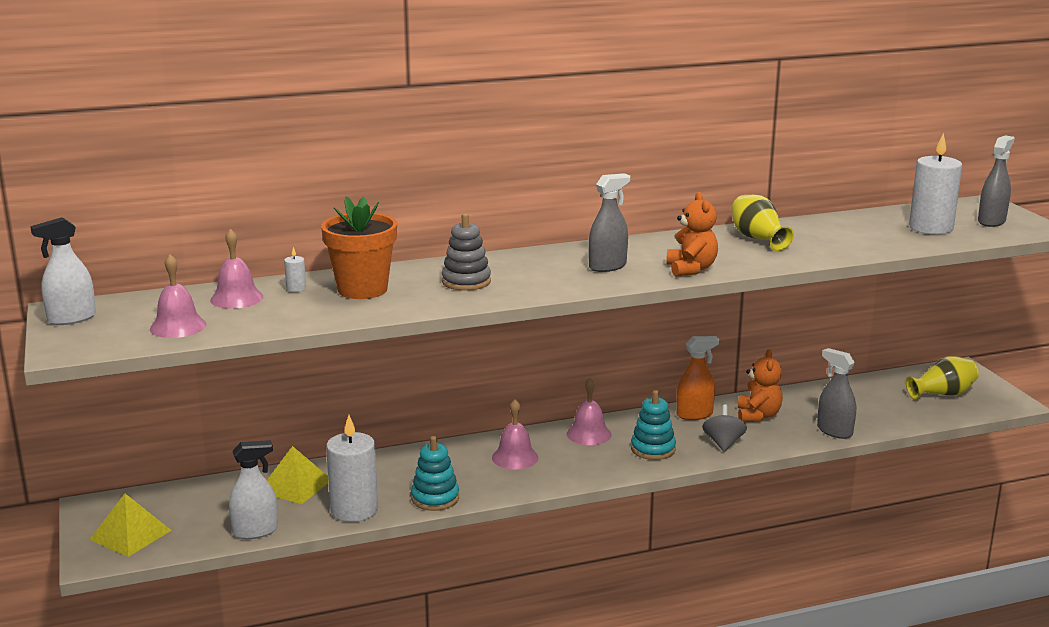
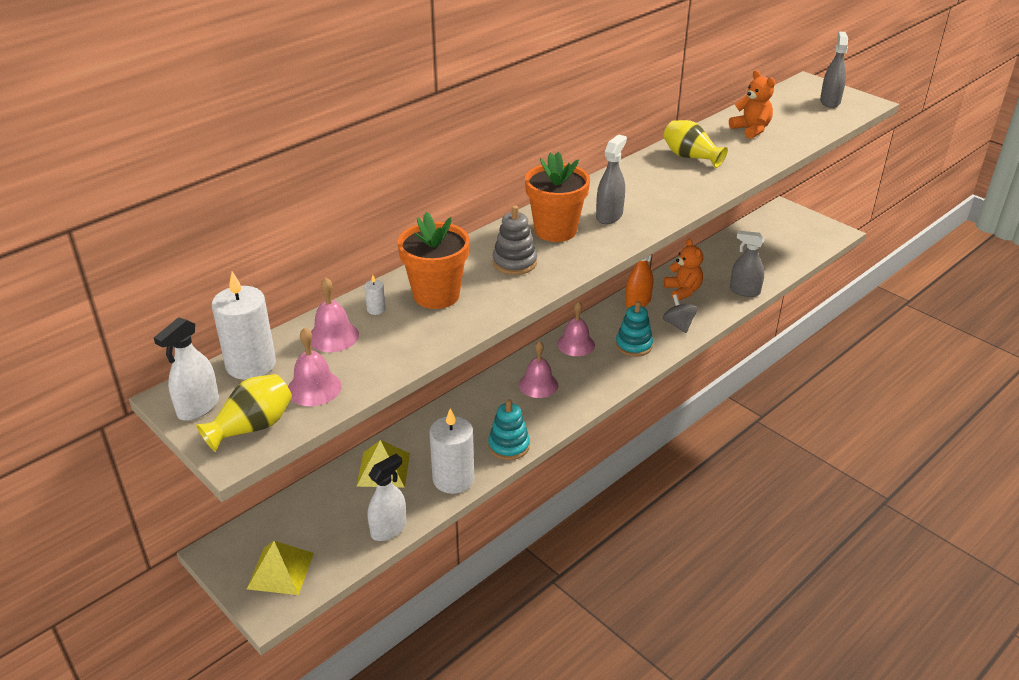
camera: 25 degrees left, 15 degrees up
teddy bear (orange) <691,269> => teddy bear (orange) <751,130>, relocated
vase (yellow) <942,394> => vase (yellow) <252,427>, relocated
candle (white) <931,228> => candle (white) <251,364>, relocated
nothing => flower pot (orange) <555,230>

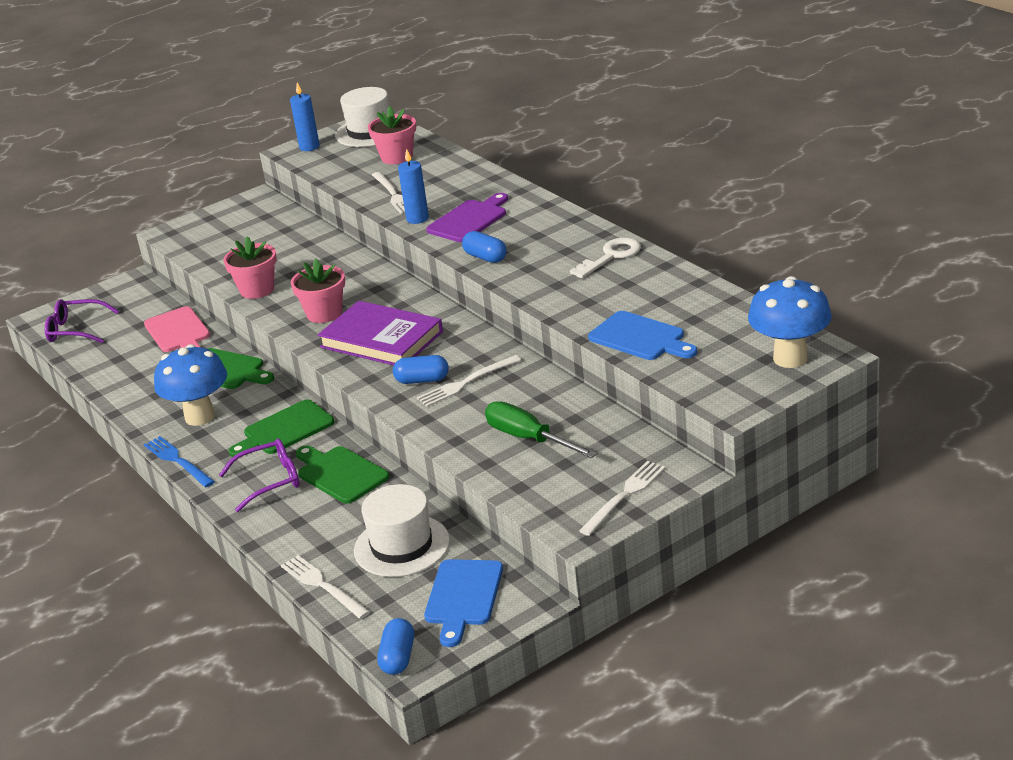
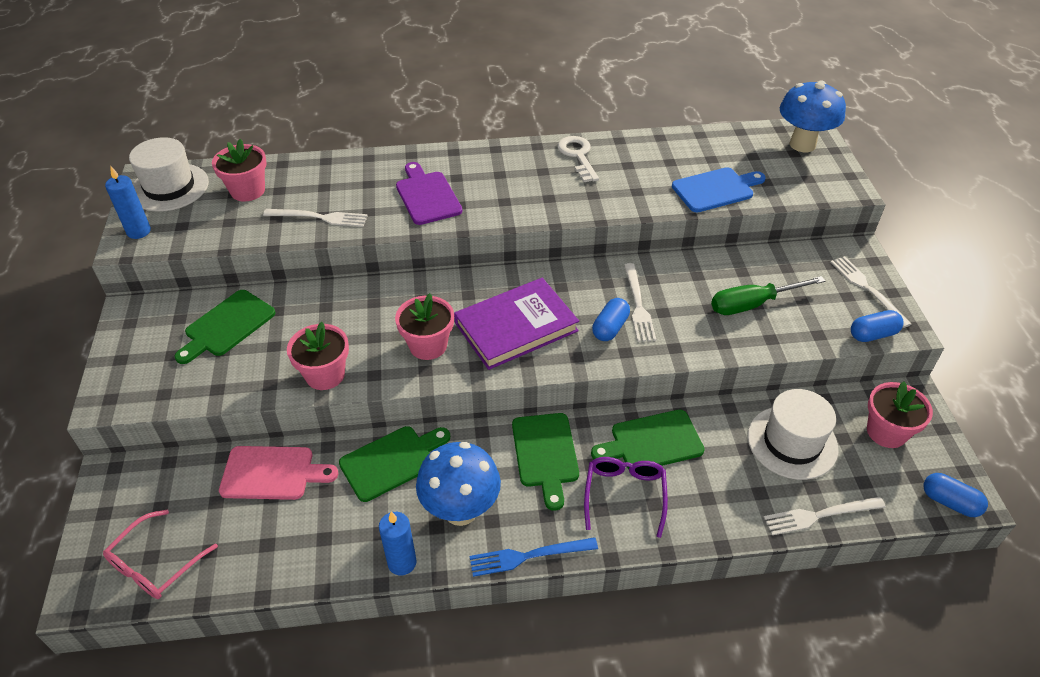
camera: 65 degrees left, 15 degrees up
glasses (purple) <76,330> => glasses (pink) <155,564>
candle (blue) <417,219> => candle (blue) <402,562>, relocated
cutting board (blue) <463,597> => flower pot (pink) <886,432>
capsule (blue) <485,257> => capsule (blue) <873,334>, relocated
nothing => cutting board (green) <227,326>

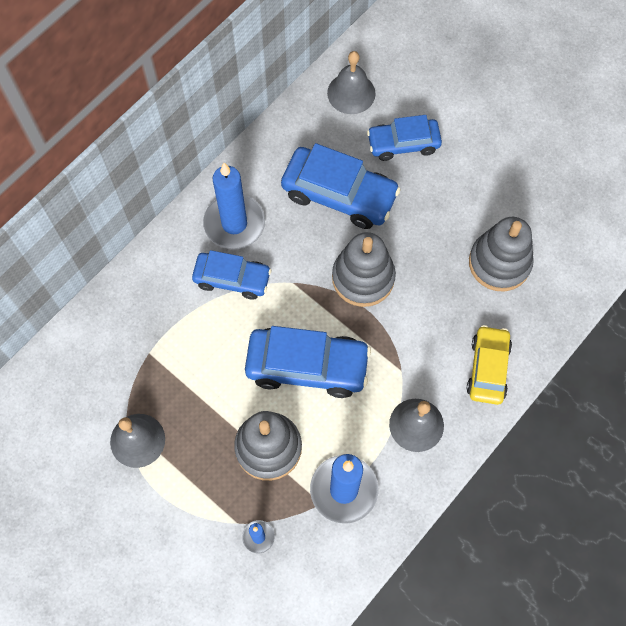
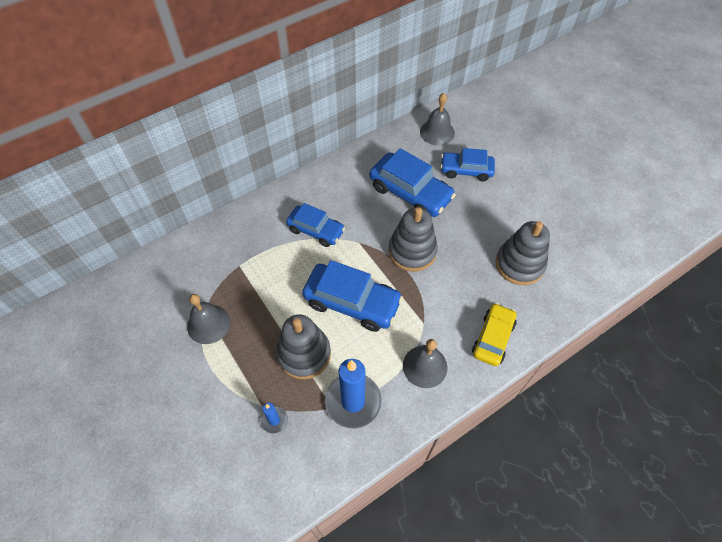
camera: 15 degrees right, 10 degrees down
candle (blue) <234,224> => nothing

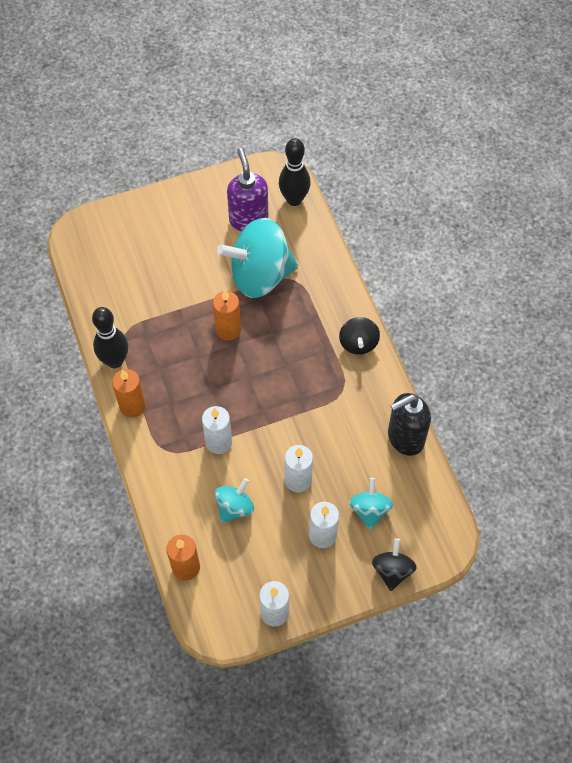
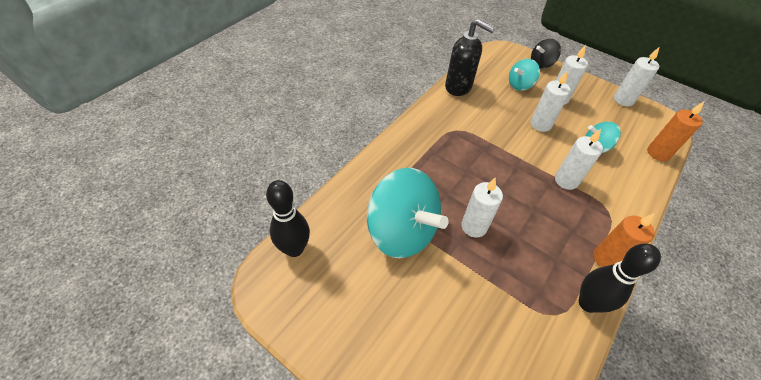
camera: 125 degrees left, 10 degrees down
candle (orange) <228,330> => candle (white) <474,226>
soap dispenser (purple) <248,219> => nothing
spinning top (black) <358,343> => nothing

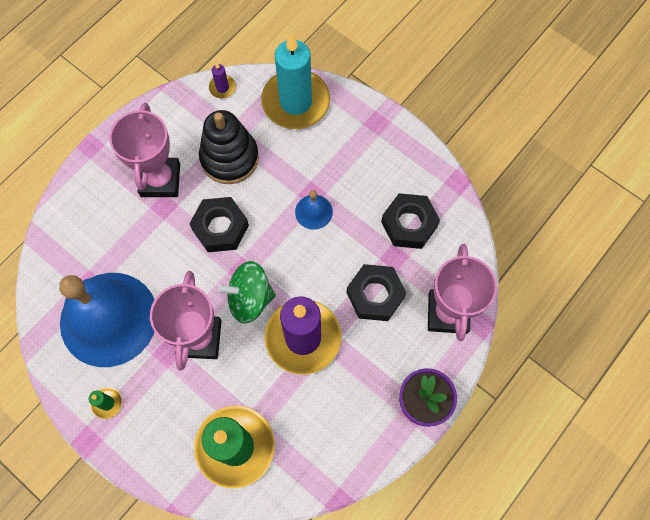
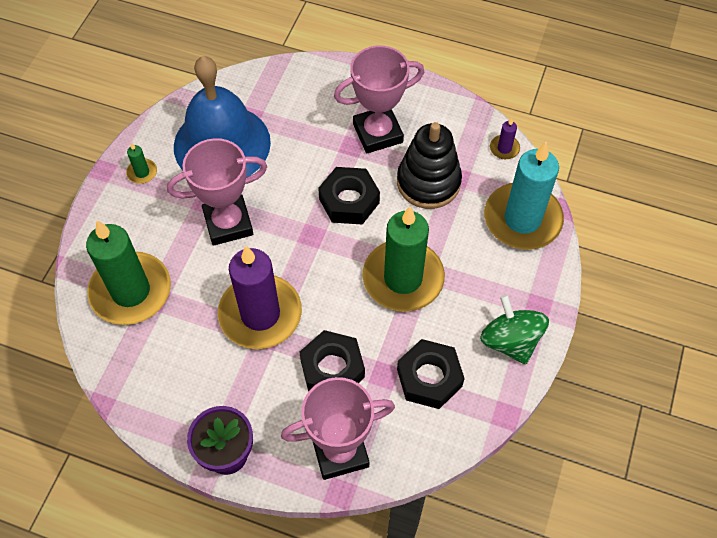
camera: 70 degrees right, 10 degrees down
spinning top (green) <250,298> => spinning top (green) <510,341>, relocated
bell (blue) <313,211> => candle (green) <403,278>

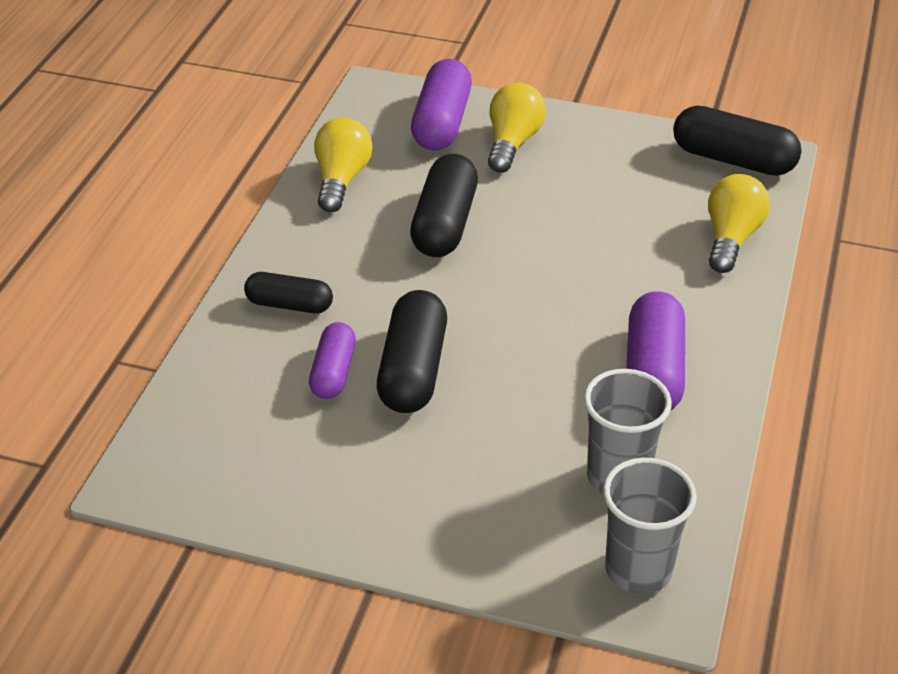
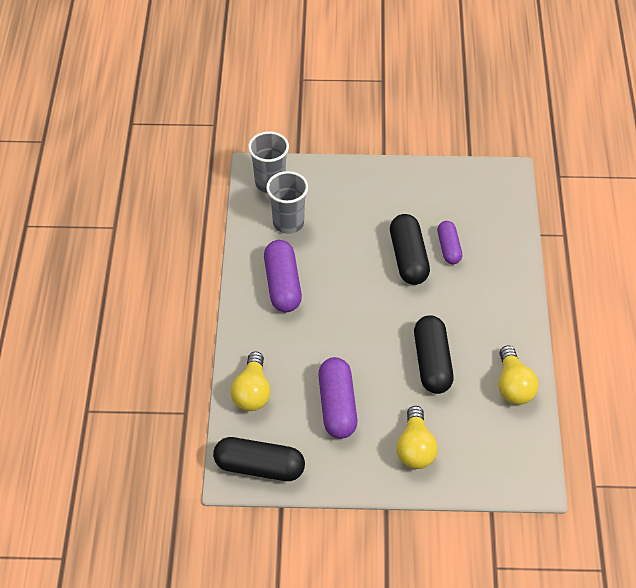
camera: 165 degrees right, 10 degrees up
capsule (black) <289,305> => nothing
capsule (purple) <442,123> => capsule (purple) <337,406>, relocated

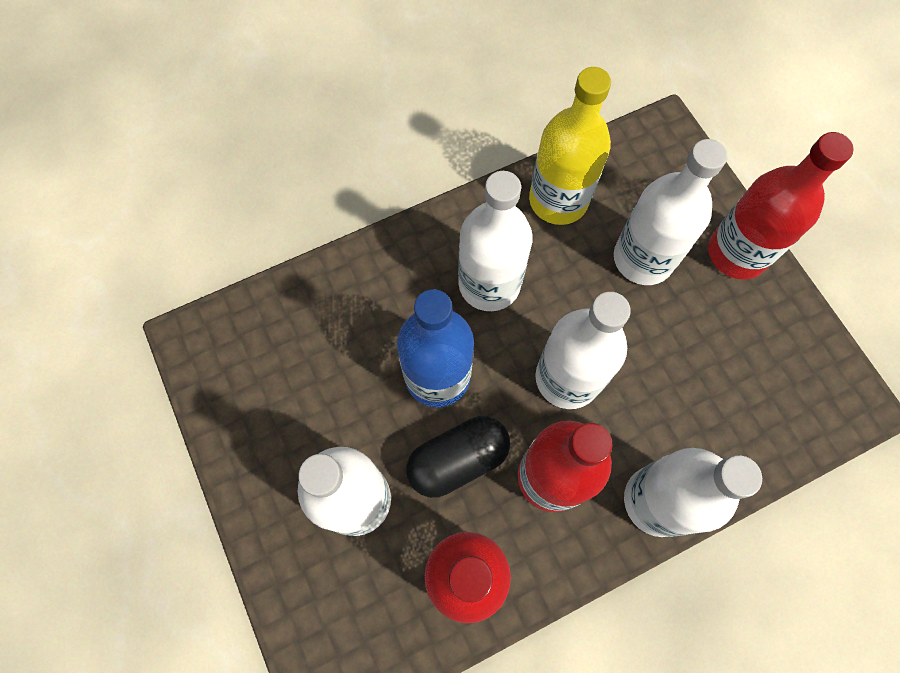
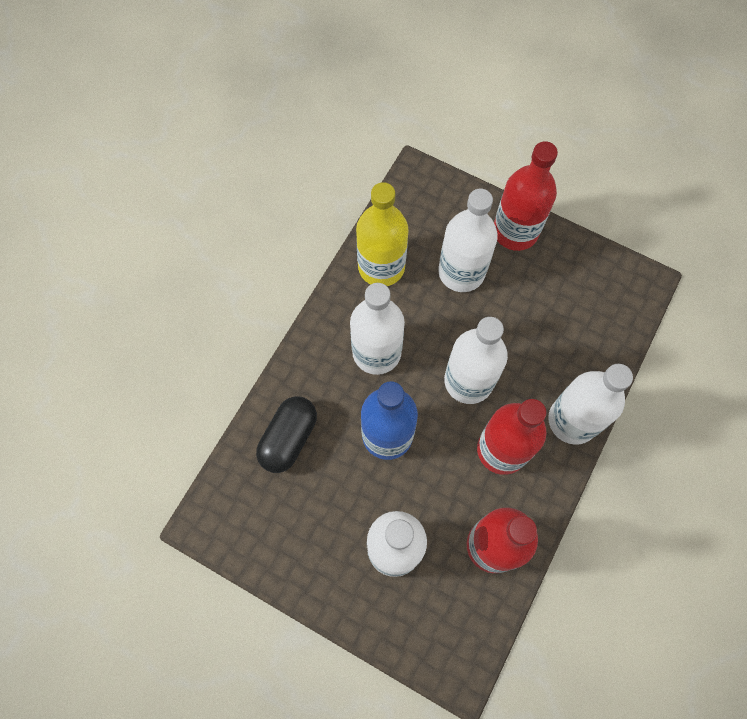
camera: 35 degrees left, 0 degrees up
capsule (black) <458,460> => capsule (black) <289,438>, relocated

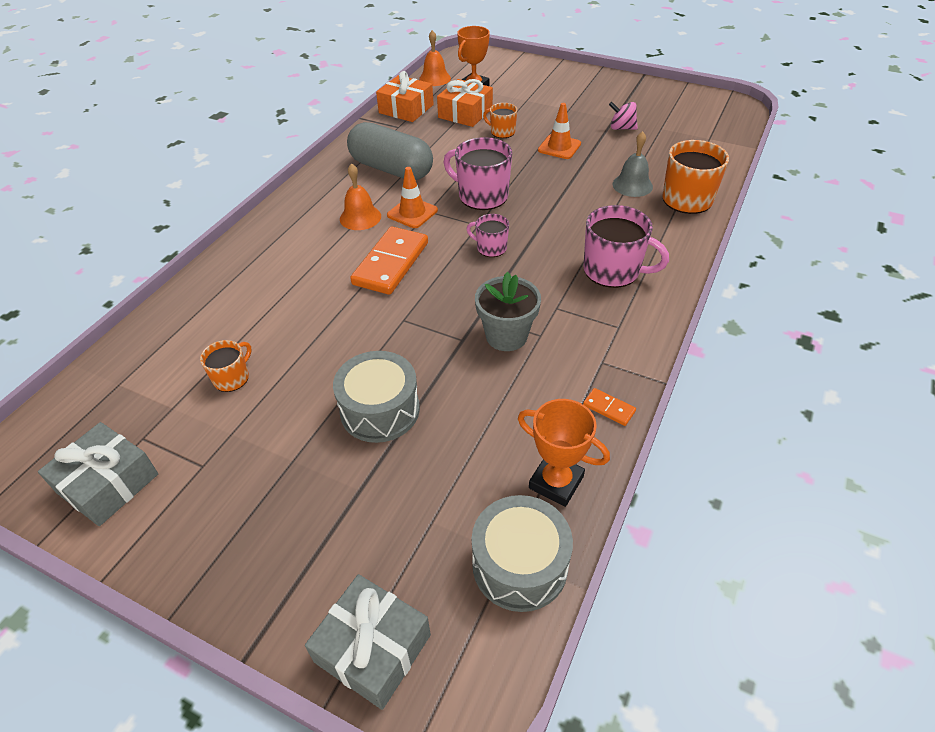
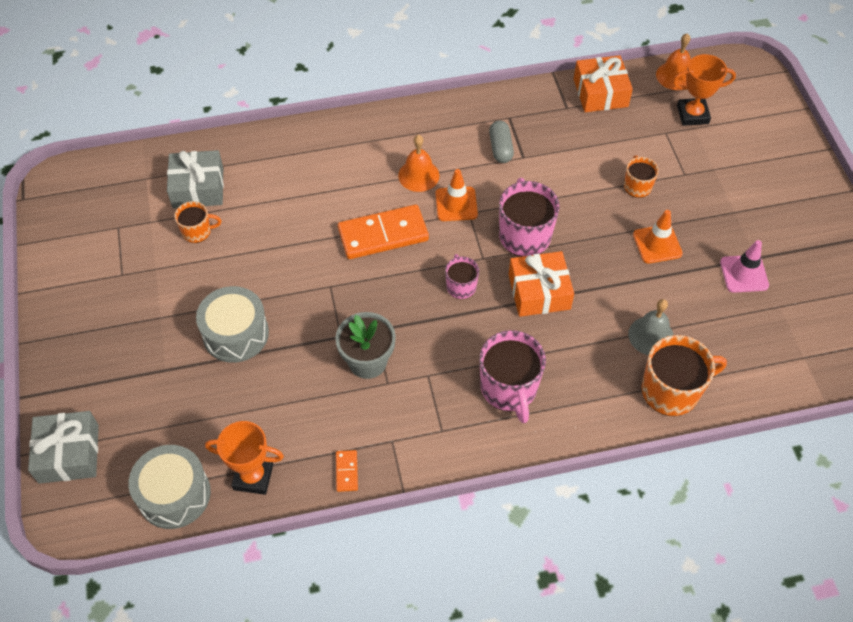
camera: 50 degrees right, 10 degrees up
gift (grey) <108,483> => gift (grey) <198,188>, relocated
capsule (grey) <391,169> => capsule (grey) <500,148>, x0.49
gift (orange) <465,113> => gift (orange) <539,291>, relocated
trophy (orange) <556,482> => trophy (orange) <253,477>, 75 degrees counterclockwise
spinning top (pink) <621,128> => traffic cone (pink) <744,274>

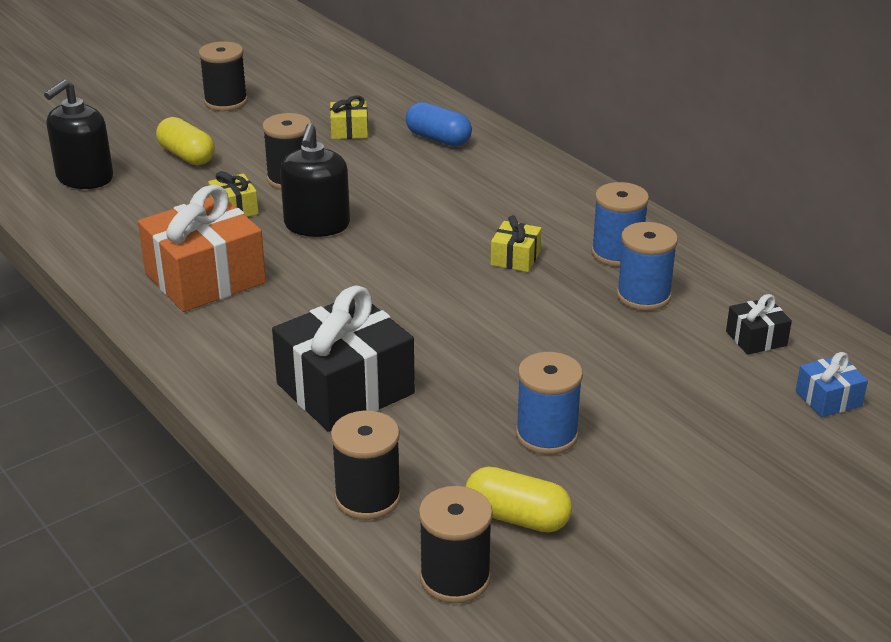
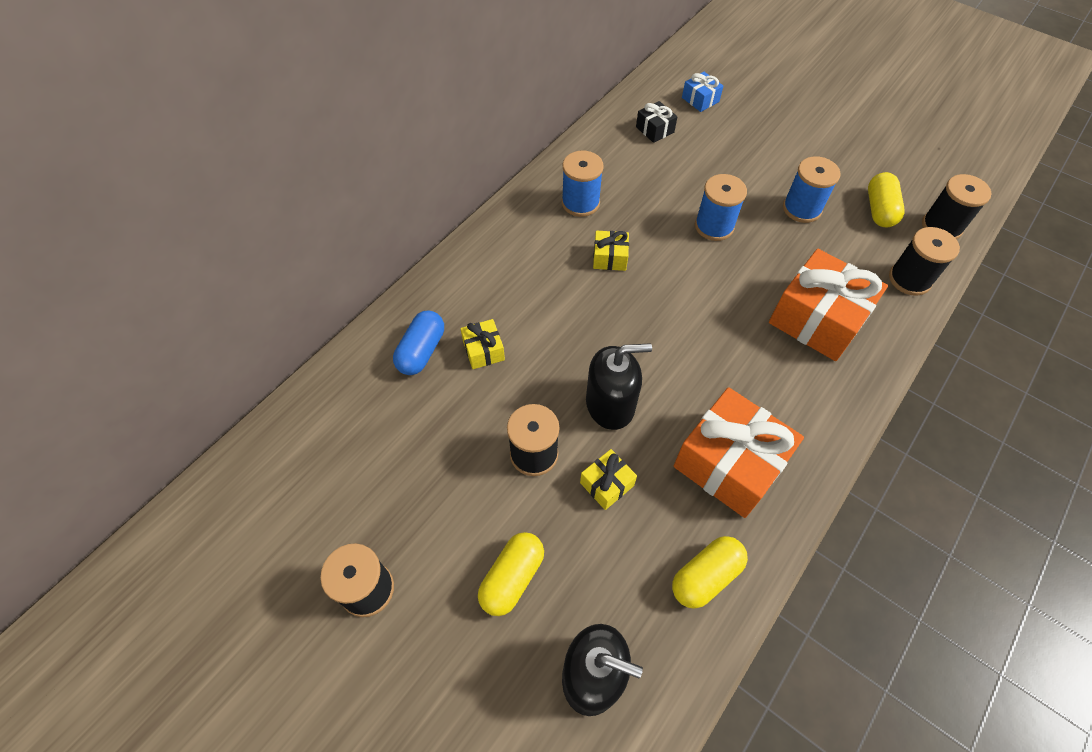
camera: 105 degrees left, 25 degrees up
gift (black) <345,389> => gift (orange) <817,319>
gift (yellow) <349,131> => gift (yellow) <483,350>, relocated
spool (blue) <643,296> => spool (blue) <714,226>, relocated
nothing => capsule (yellow) <705,576>

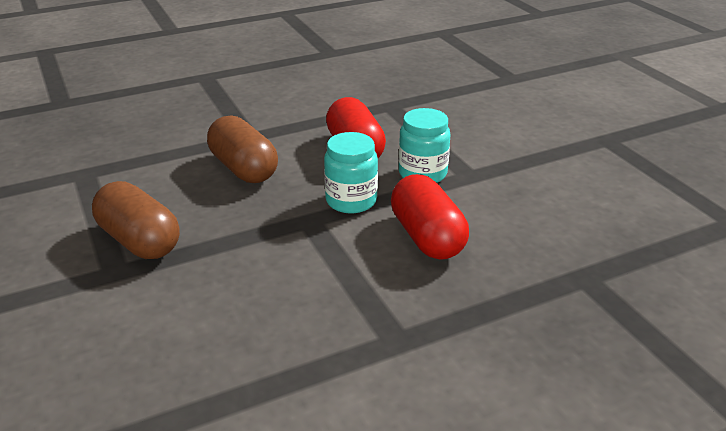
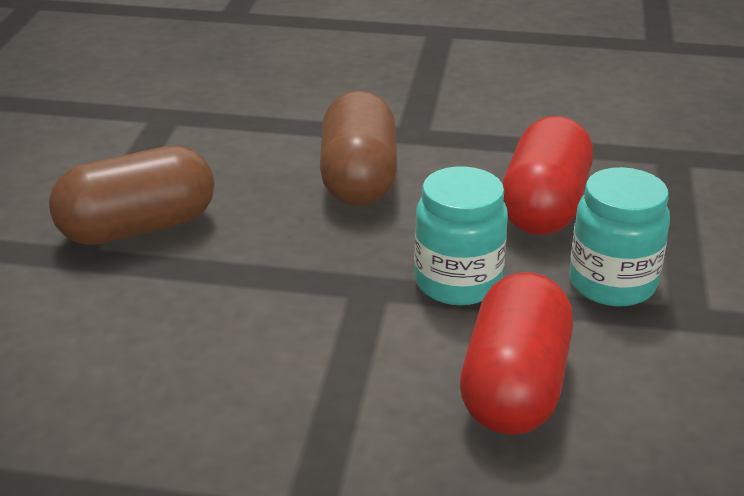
camera: 35 degrees right, 0 degrees up
capsule (brown) <140,241> => capsule (brown) <138,228>, 75 degrees clockwise

